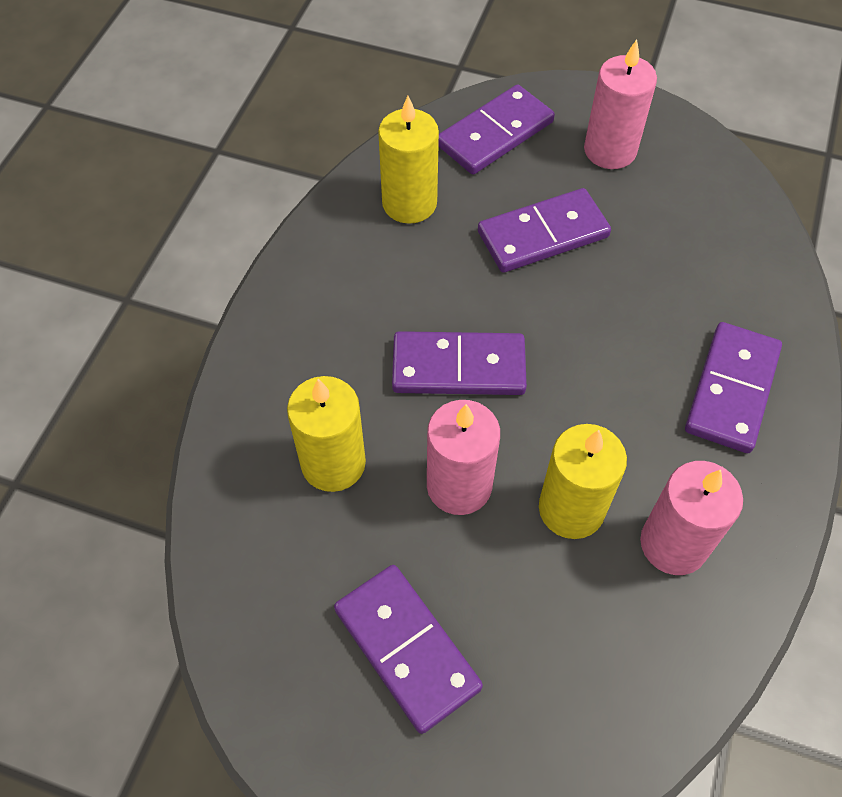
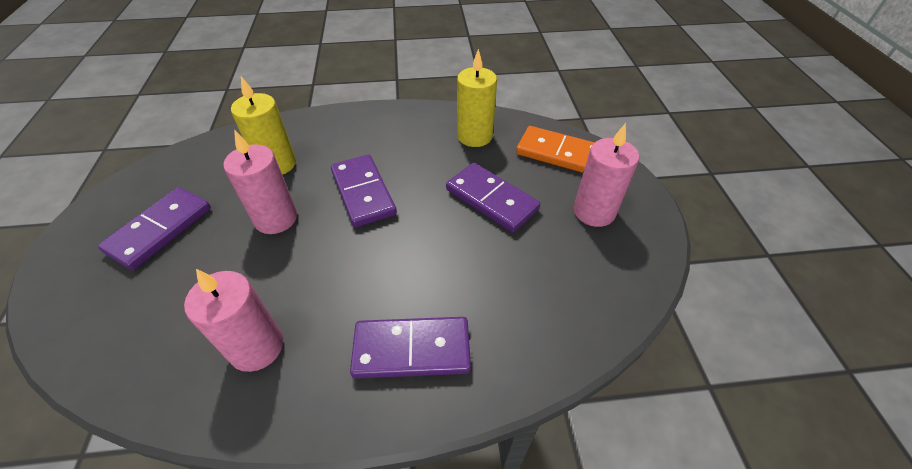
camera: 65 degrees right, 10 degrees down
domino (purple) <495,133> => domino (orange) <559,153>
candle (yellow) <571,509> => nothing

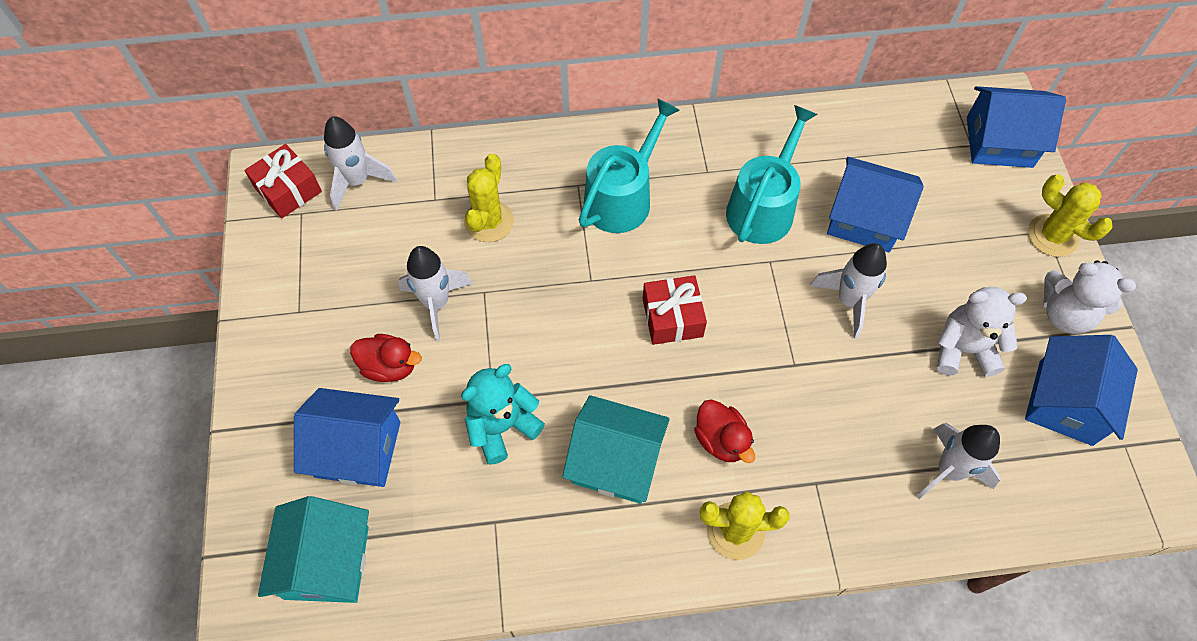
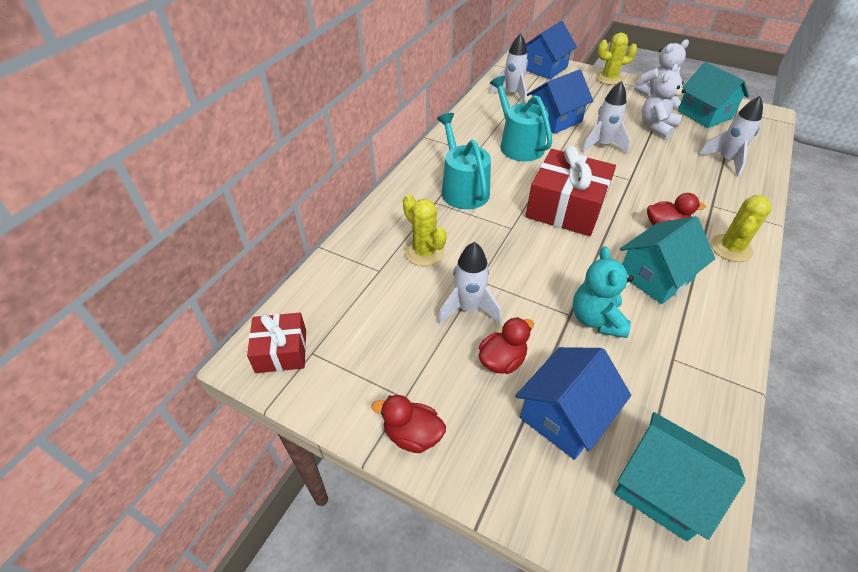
camera: 55 degrees left, 15 degrees down
rocket (white) <358,181> => rocket (white) <512,94>, relocated
gift (red) <672,317> => gift (red) <565,208>, x1.75
house (blue) <1065,403> => house (turquoise) <704,114>
nothing => duck (red) <412,435>

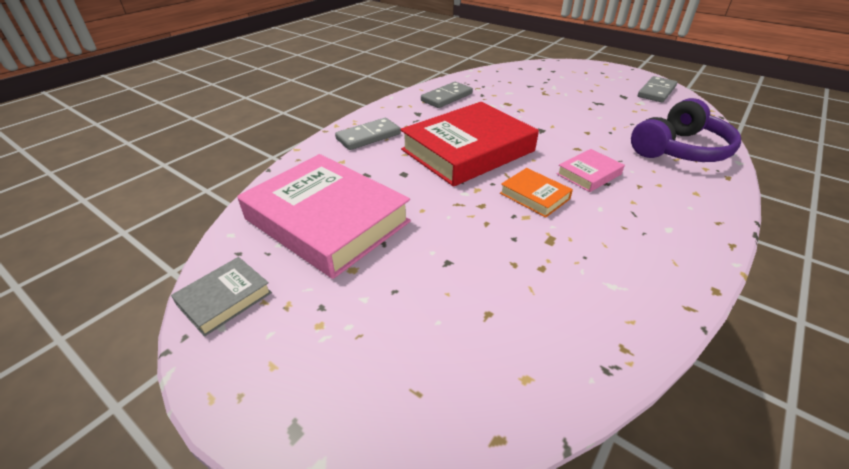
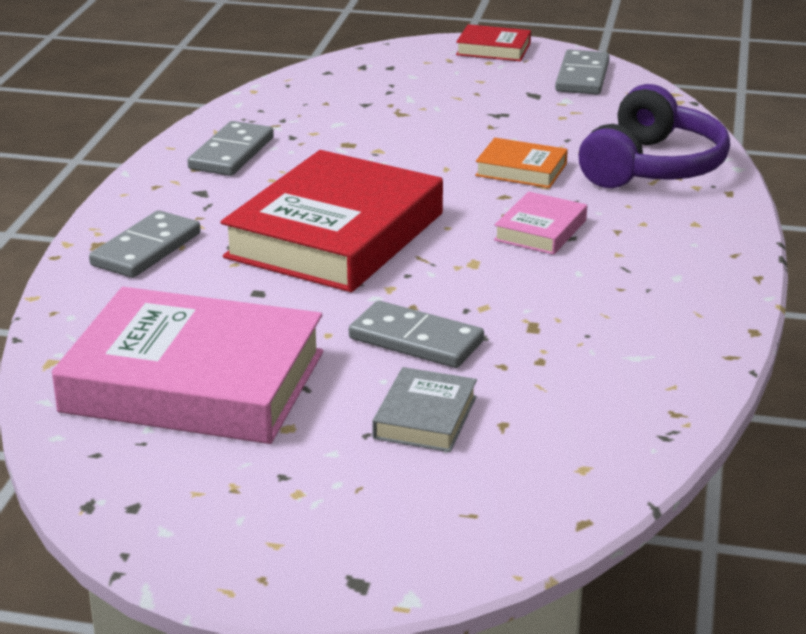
camera: 25 degrees left, 10 degrees down
book (grey) <225,299> => book (grey) <425,417>, relocated
book (orange) <534,196> => book (orange) <521,170>, relocated
nothing => domino (grey) <416,340>
nothing => book (red) <493,49>

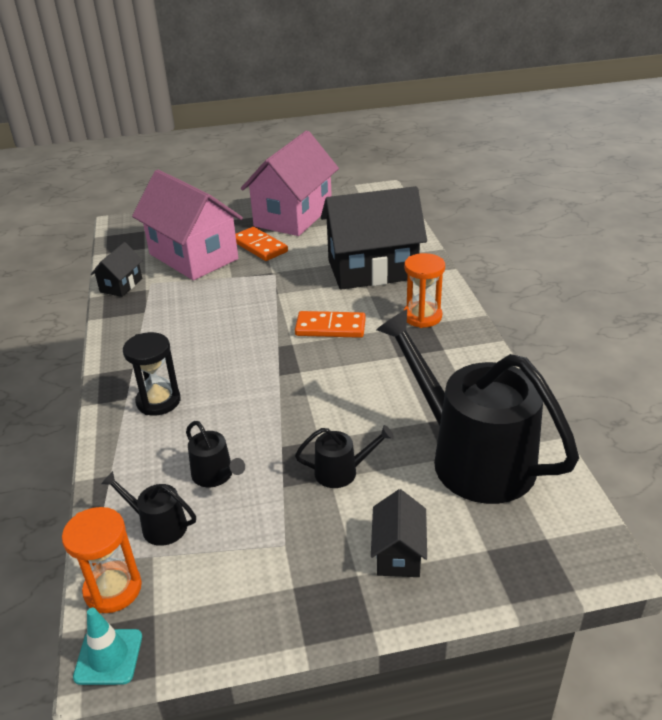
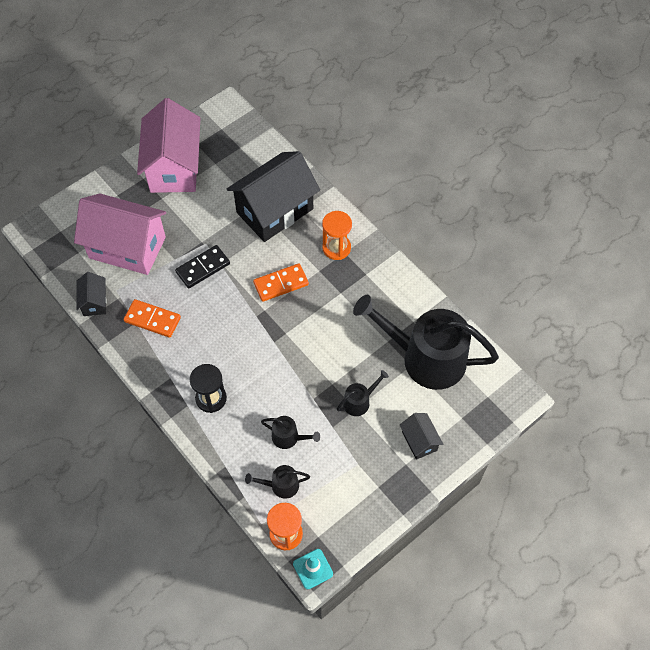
camera: 30 degrees left, 25 degrees up
domino (orange) <259,246> => domino (orange) <152,320>, relocated
nothing => domino (black) <203,268>

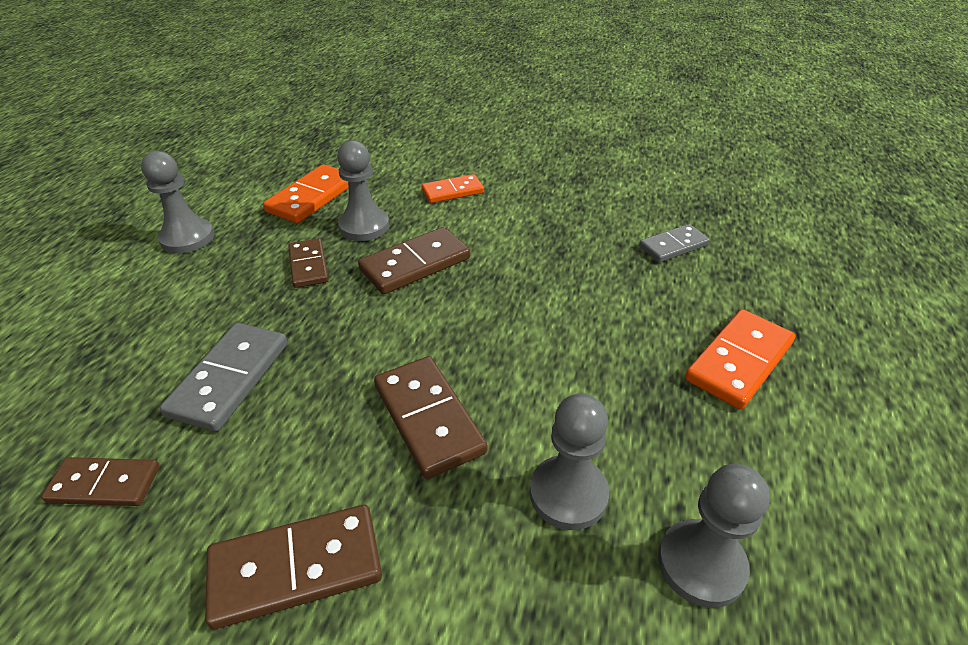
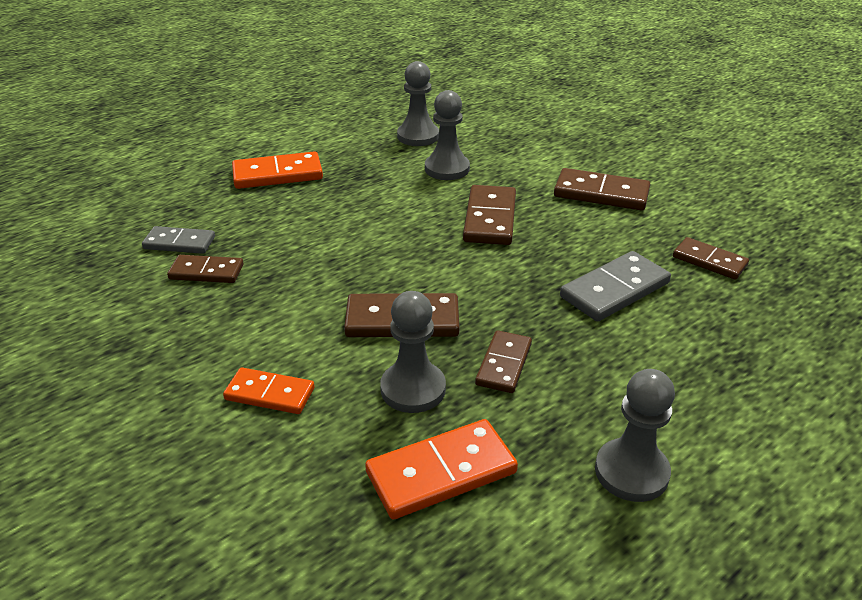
camera: 145 degrees left, 5 degrees down
nothing => domino (brown) <206,272>

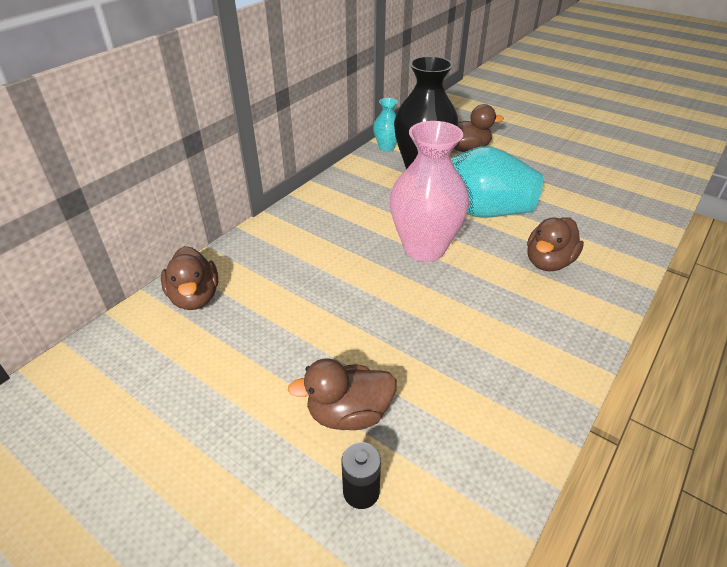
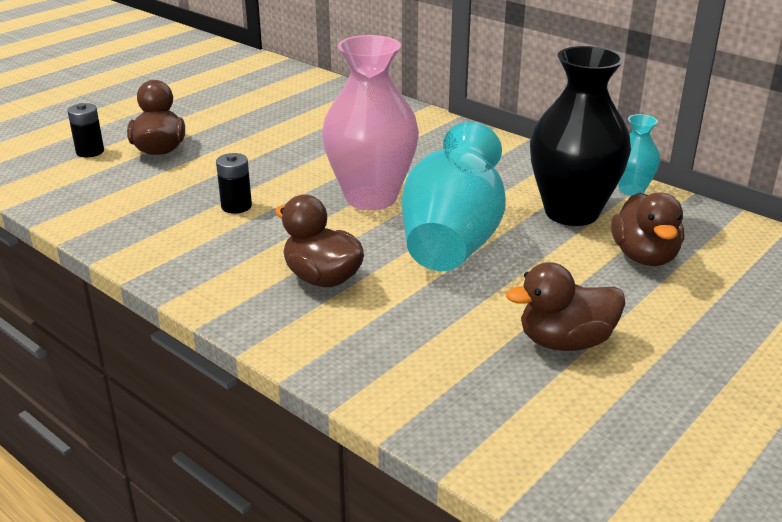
camera: 95 degrees right, 10 degrees down
duck (brown) <195,297> => duck (brown) <565,342>, relocated
nothing => battery (black) <236,206>

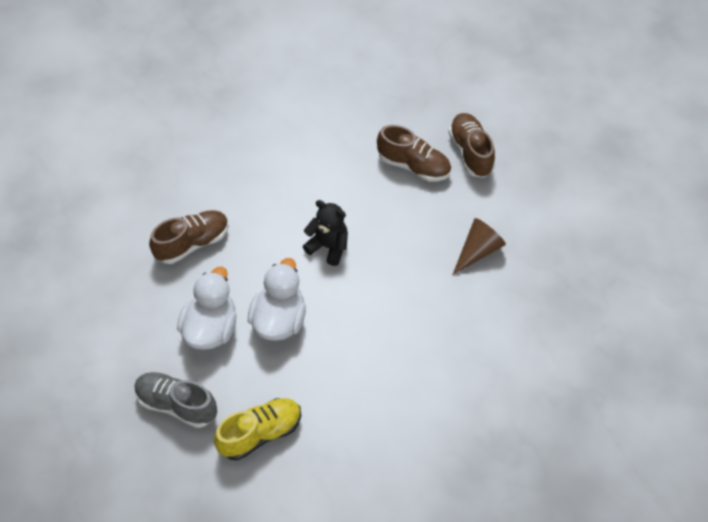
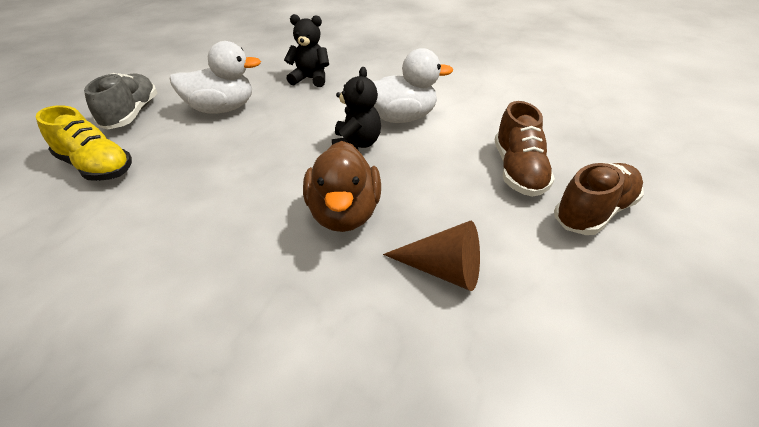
camera: 65 degrees right, 15 degrees down
shoe (brown) <192,243> => teddy bear (black) <310,79>
duck (white) <279,320> => duck (white) <401,118>, relocated
nothing => duck (brown) <344,213>

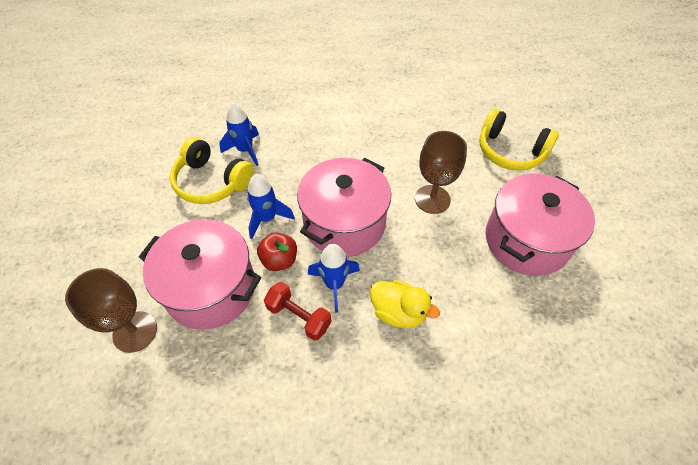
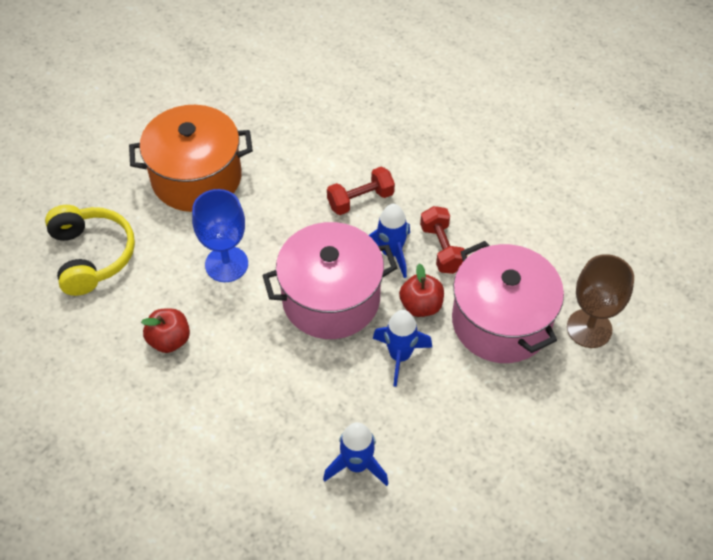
camera: 140 degrees left, 0 degrees up
headphones (yellow) <211,182> => nothing
duck (yellow) <398,312> => dumbbell (red) <360,200>
goblet (brown) <432,199> => goblet (blue) <226,264>
pot (pink) <526,240> => pot (orange) <196,178>
nothing => apple (red) <169,340>

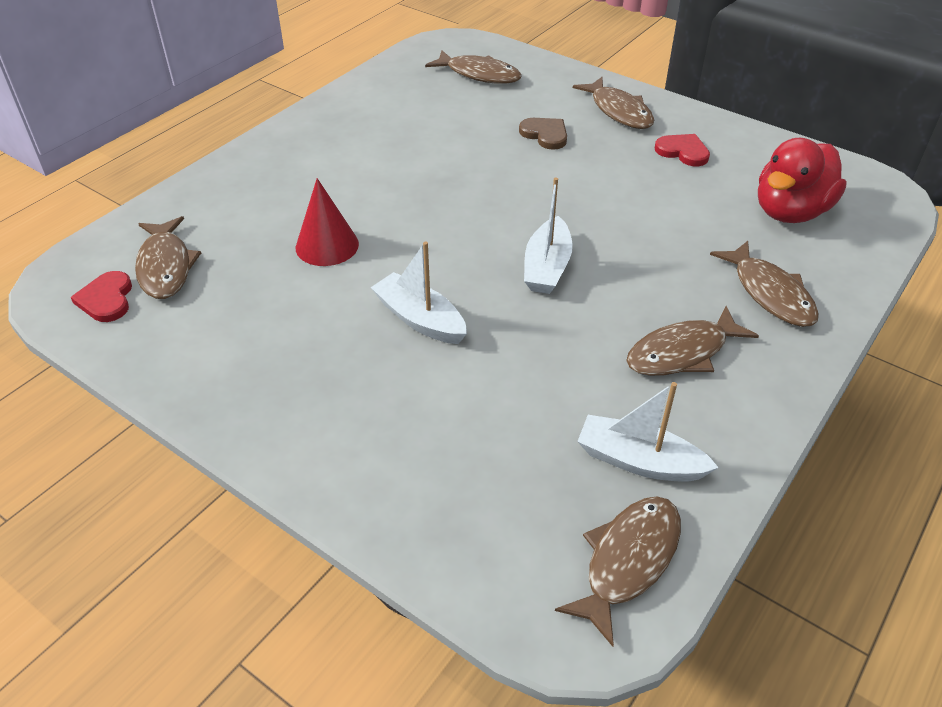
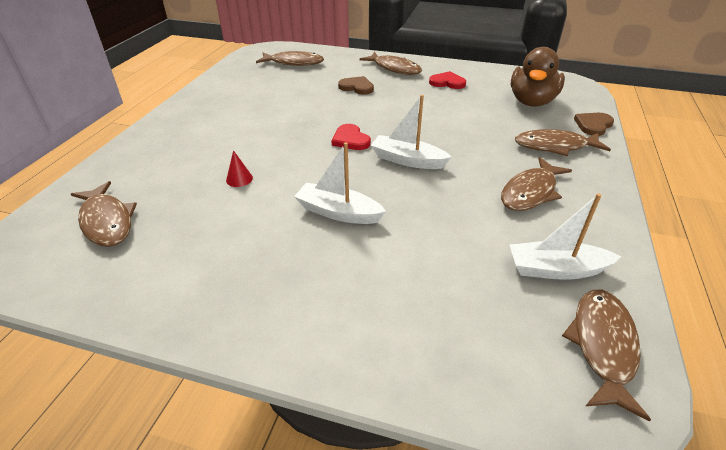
camera: 20 degrees left, 5 degrees down
heart (red) <106,299> => heart (red) <350,140>, relocated
cone (red) <327,245> => cone (red) <239,179>, x0.53
boat (white) <547,267> => boat (white) <407,160>, 120 degrees clockwise
fish (brown) <770,293> => fish (brown) <555,146>, 135 degrees clockwise
duck (red) <790,212> => duck (brown) <531,102>
nothing => heart (brown) <593,125>

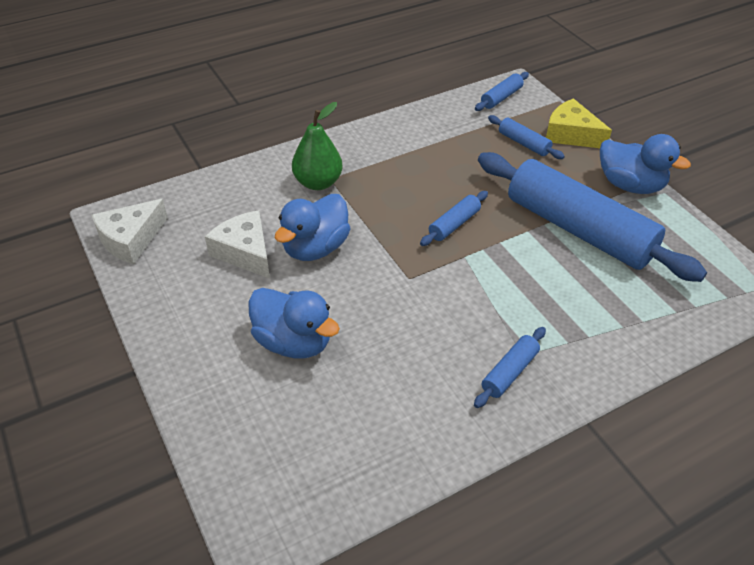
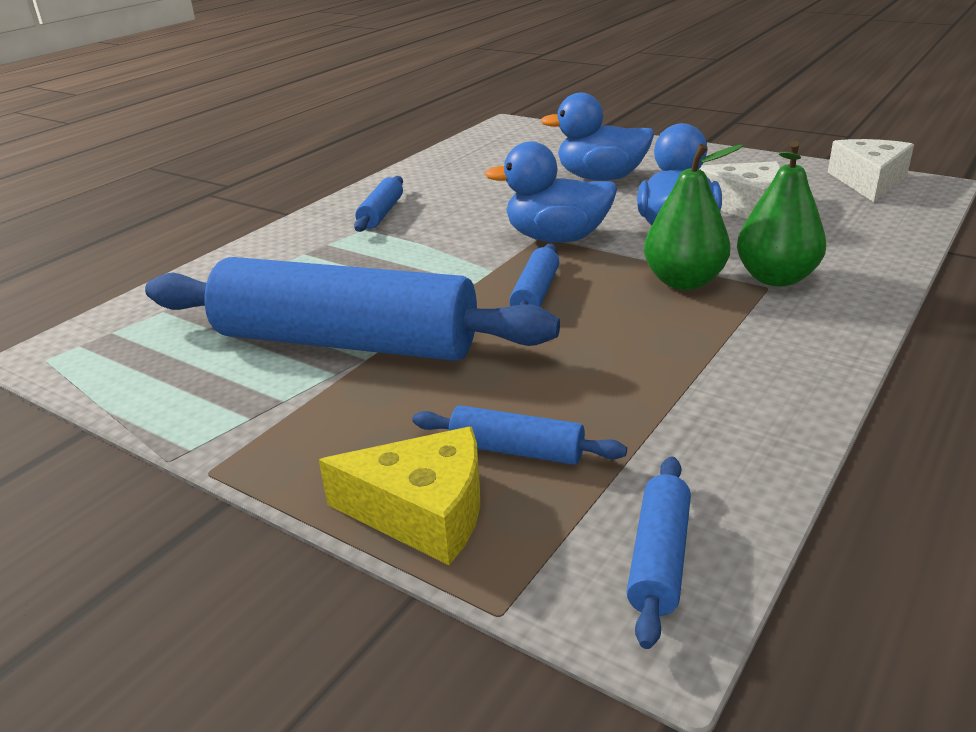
camera: 155 degrees right, 15 degrees down
duck (blue) <630,185> => duck (blue) <556,238>, relocated
nothing => pear (green) <684,281>

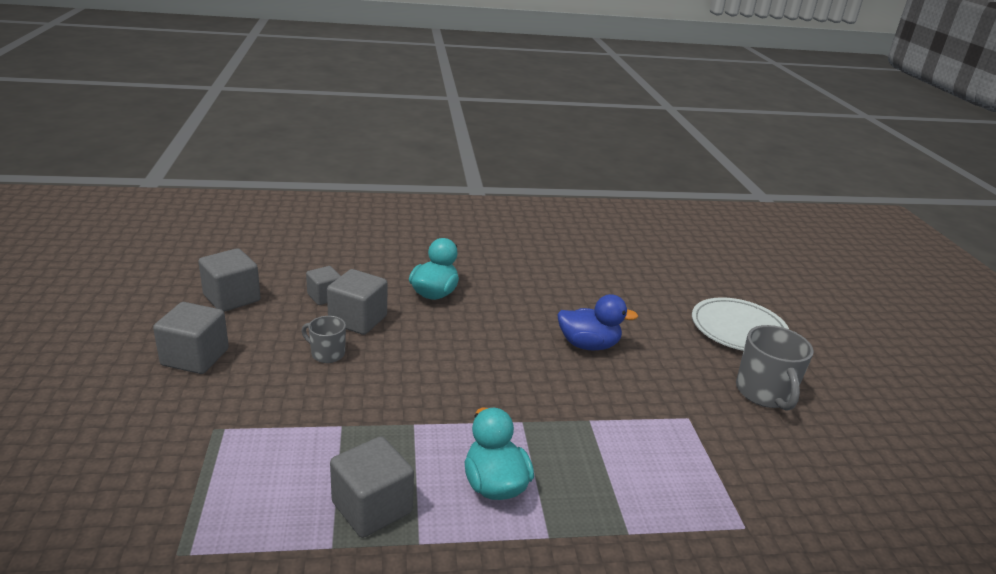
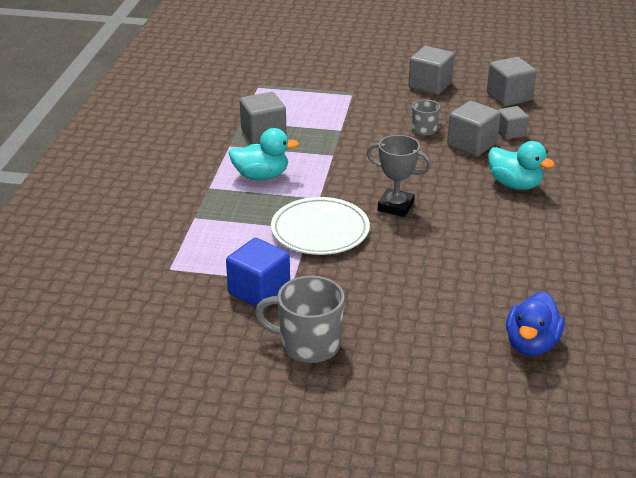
camera: 110 degrees right, 5 degrees up
duck (blue) <588,345> => duck (blue) <531,344>, relocated
plate (white) <738,329> => plate (white) <320,231>, relocated
nothing => cube (blue) <259,291>
nothing => trophy (grey) <396,206>

